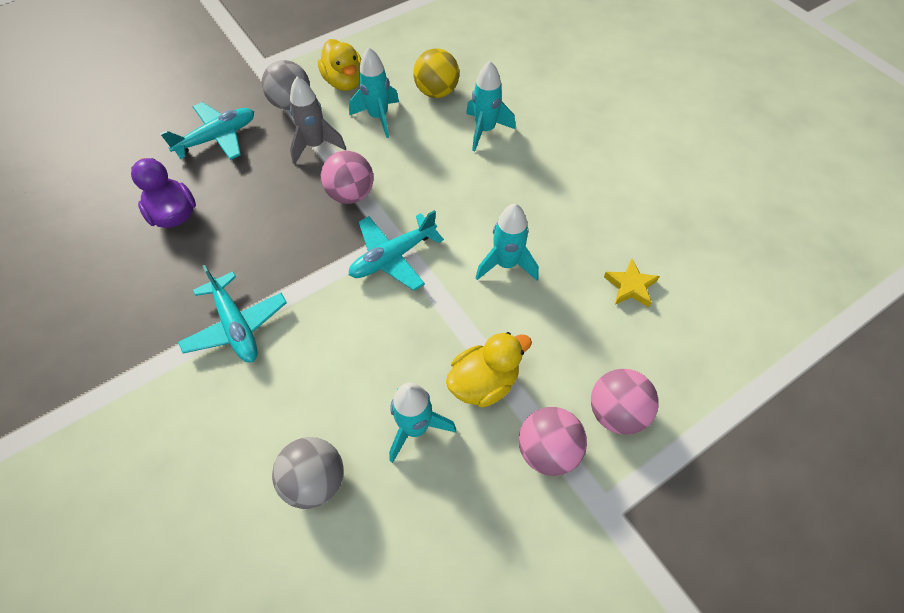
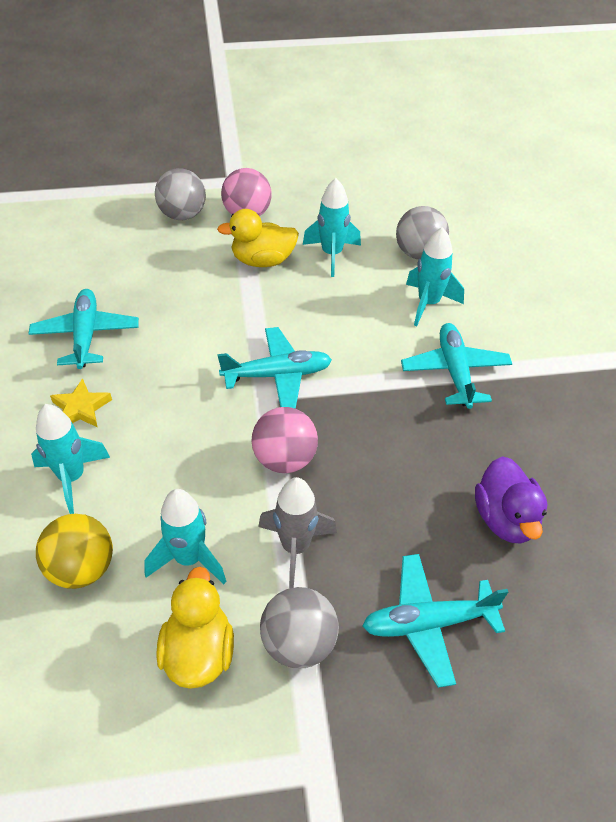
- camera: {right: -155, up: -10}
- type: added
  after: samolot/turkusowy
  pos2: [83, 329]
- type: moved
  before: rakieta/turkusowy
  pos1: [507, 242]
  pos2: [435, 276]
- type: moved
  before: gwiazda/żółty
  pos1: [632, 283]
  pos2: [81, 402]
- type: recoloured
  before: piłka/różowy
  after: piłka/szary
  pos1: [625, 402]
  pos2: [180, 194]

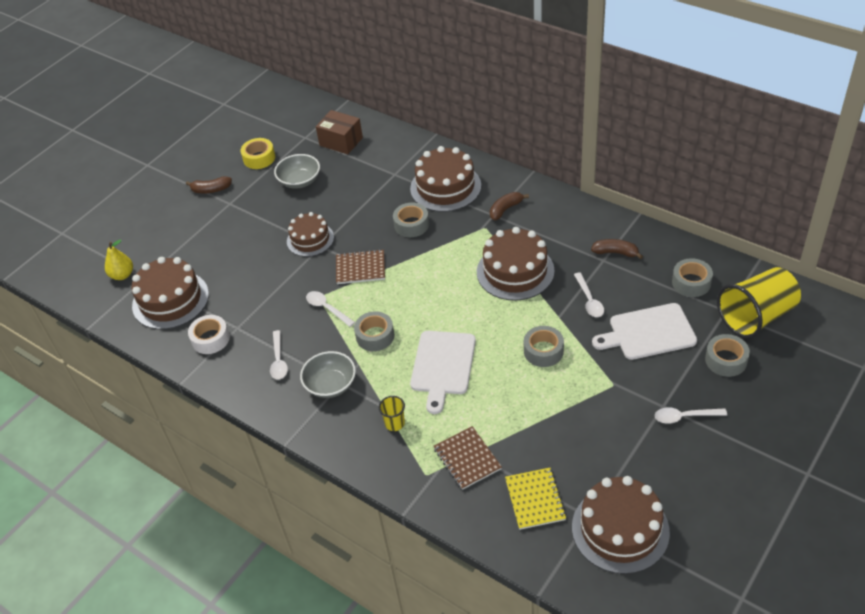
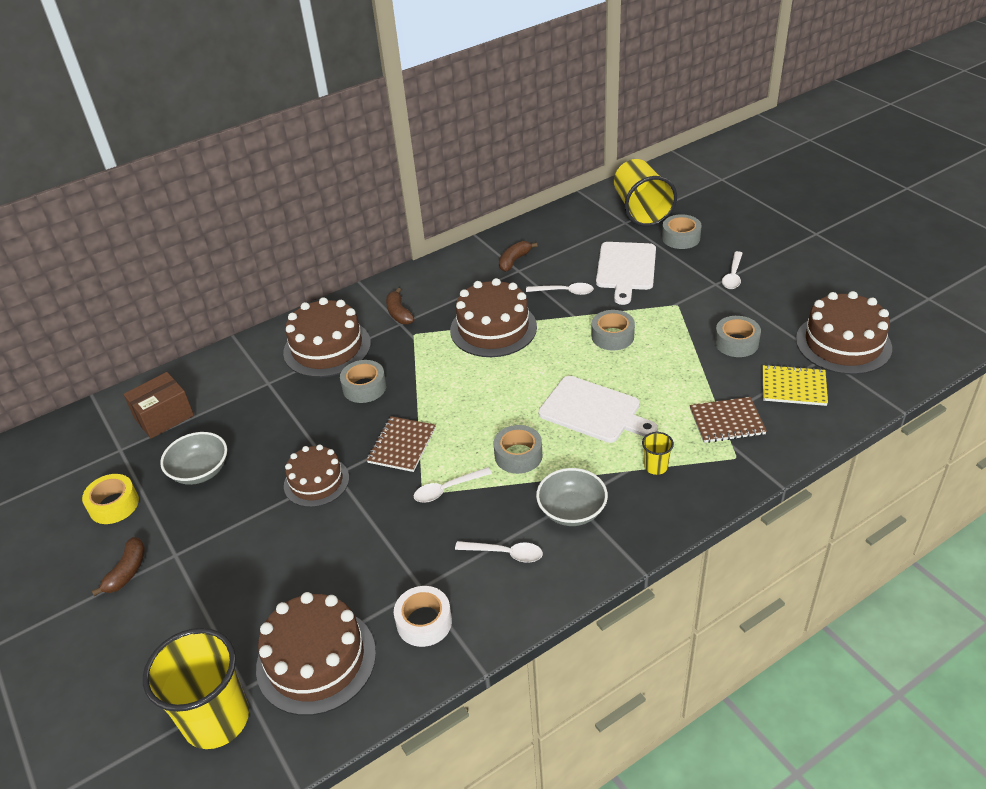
- camera: {right: -70, up: -5}
- type: moved
  before: taśma klejąca/szary
  pos1: [692, 277]
  pos2: [738, 336]
- type: replaced
  before: gruszka/żółty
  after: szklanka/żółty
  pos1: [119, 259]
  pos2: [196, 688]

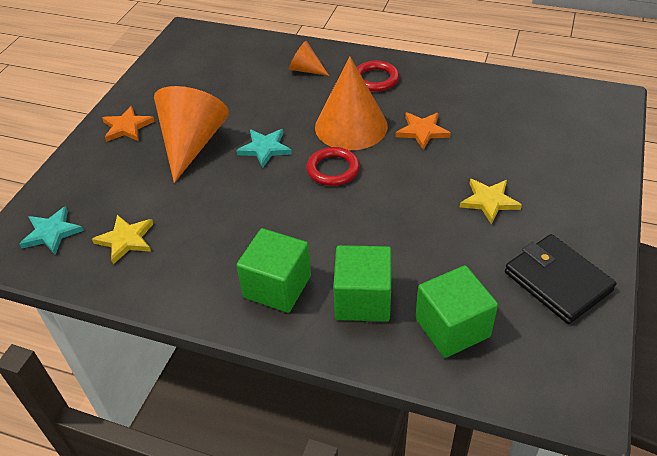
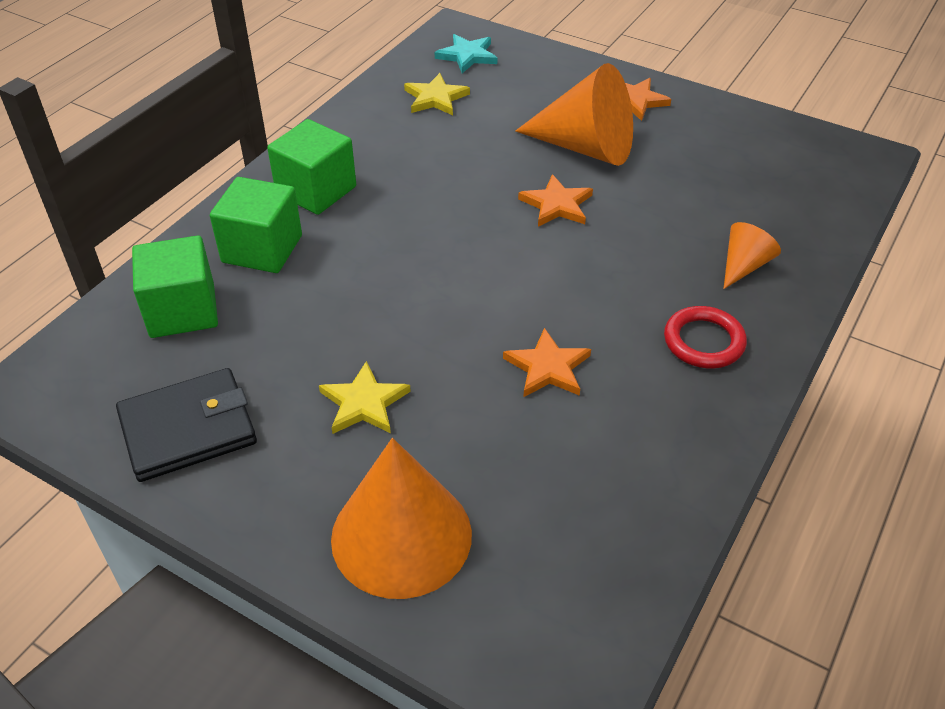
- camera: {right: 100, up: 0}
- type: removed
  before: pierścień/czerwony
  pos1: [333, 166]
- type: moved
  before: stożek/pomarańczowy
  pos1: [351, 103]
  pos2: [401, 518]
- type: recoloured
  before: gwiazda/turkusowy
  after: gwiazda/pomarańczowy
  pos1: [264, 148]
  pos2: [555, 200]

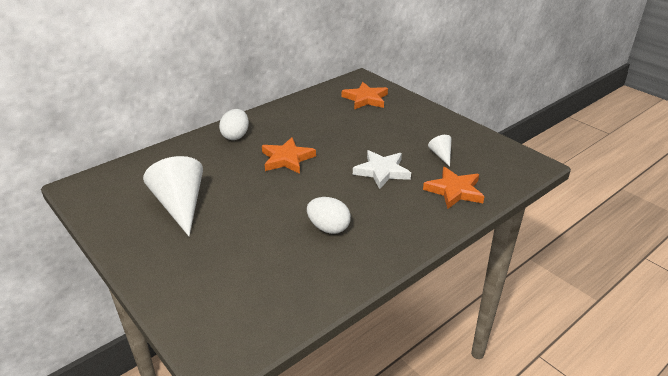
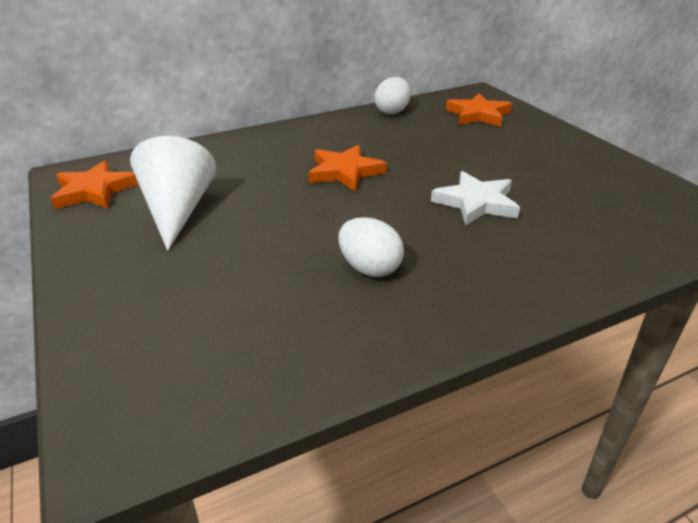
- camera: {right: 15, up: 0}
- type: removed
  before: stożek/biały
  pos1: [440, 151]
- type: moved
  before: jajko/biały
  pos1: [234, 124]
  pos2: [392, 95]
- type: moved
  before: gwiazda/pomarańczowy
  pos1: [454, 188]
  pos2: [95, 184]

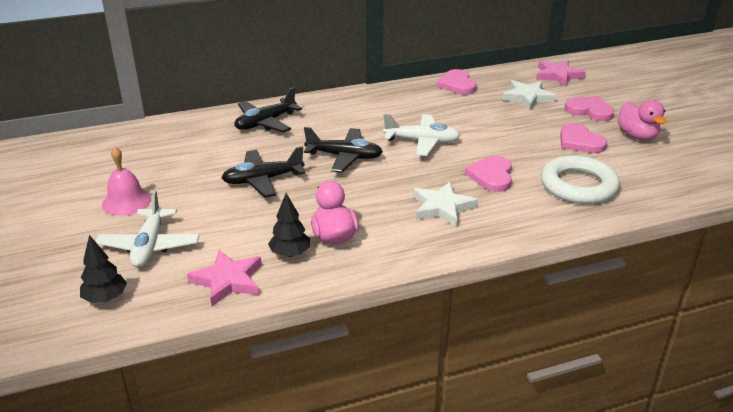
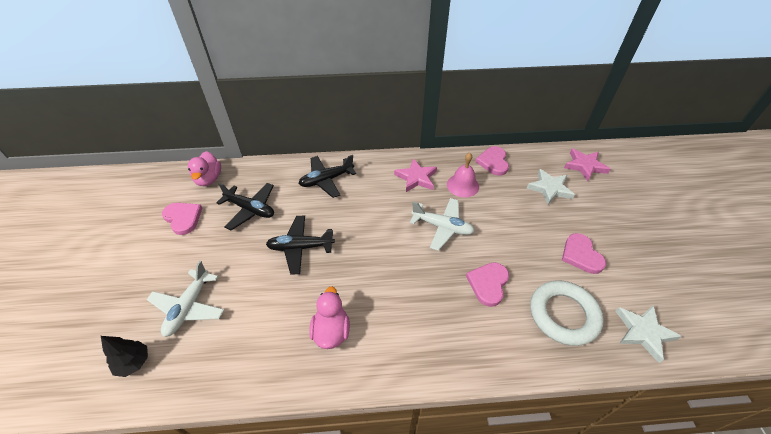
- camera: {right: 15, up: 15}
- type: removed
  before: drzewko/czarny
  pos1: [289, 225]
- type: moved
  before: dzwonek/różowy
  pos1: [126, 181]
  pos2: [463, 174]
- type: moved
  before: gwiazda/różowy
  pos1: [224, 278]
  pos2: [415, 175]
- type: moved
  before: samolot/czarny
  pos1: [343, 149]
  pos2: [245, 207]
- type: moved
  before: gwiazda/biały
  pos1: [445, 204]
  pos2: [649, 334]
- type: moved
  before: serce/różowy
  pos1: [589, 108]
  pos2: [182, 219]
- type: moved
  before: kaczka/różowy
  pos1: [642, 120]
  pos2: [204, 168]

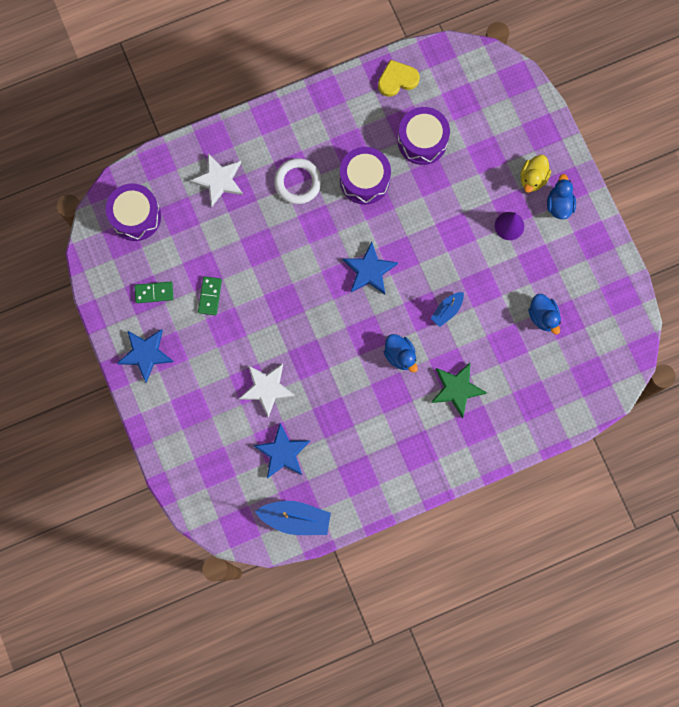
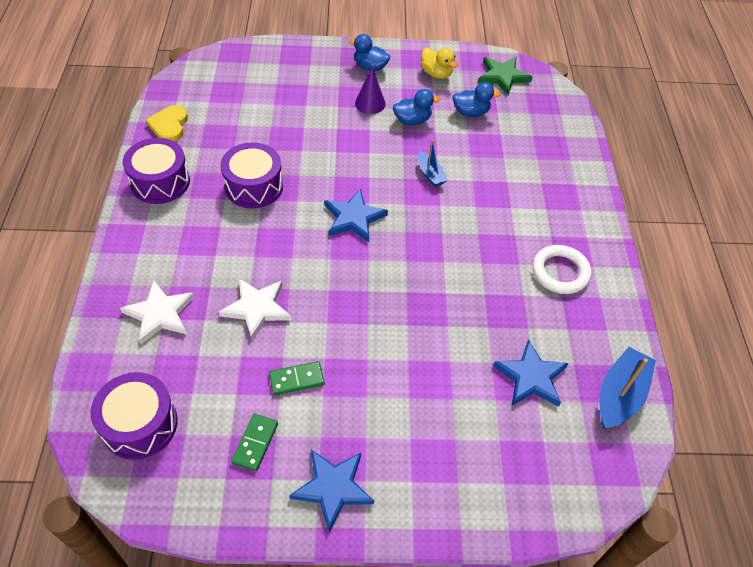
- camera: {right: -70, up: -25}
- type: moved
  before: gwiazda/biały
  pos1: [267, 391]
  pos2: [255, 309]
- type: moved
  before: pierścień/biały
  pos1: [298, 181]
  pos2: [562, 269]
- type: moved
  before: kaczka/niebieski
  pos1: [401, 353]
  pos2: [416, 107]
- type: moved
  before: bęben/fioletowy
  pos1: [424, 136]
  pos2: [156, 171]
- type: moved
  before: gwiazda/zielony
  pos1: [459, 390]
  pos2: [505, 76]
- type: moved
  before: kaczka/żółty
  pos1: [535, 174]
  pos2: [439, 63]
- type: turned
  before: kostka domina/zielony
  pos1: [210, 295]
  pos2: [296, 378]
  turn: -45

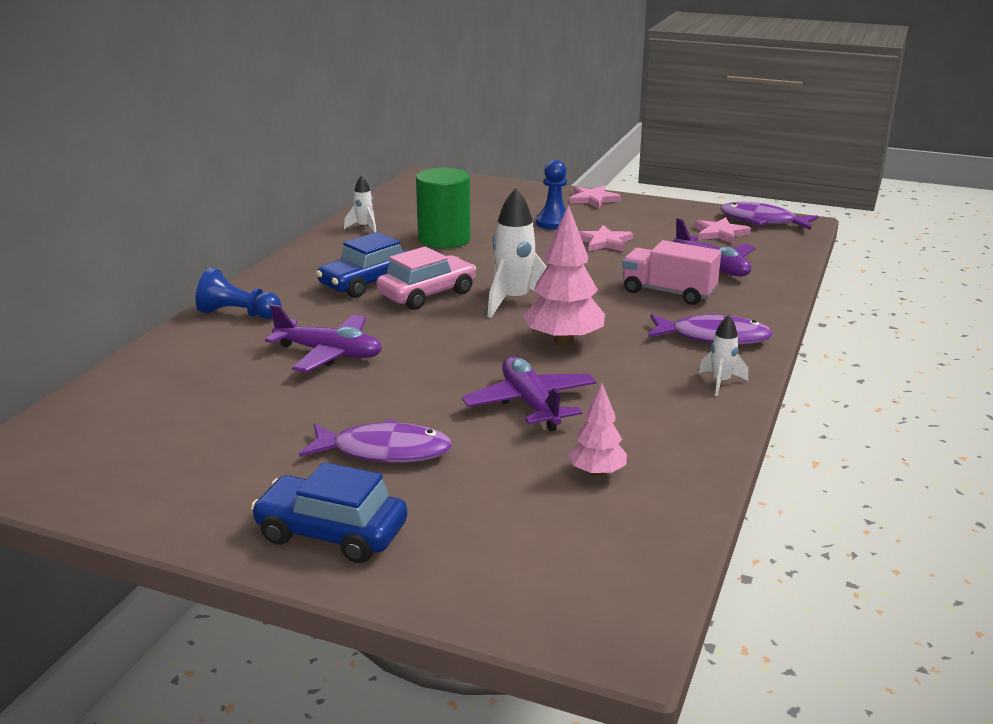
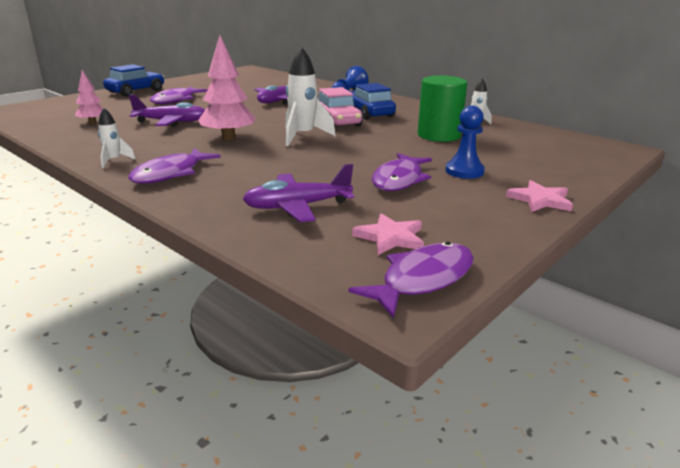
- camera: {right: 110, up: 0}
- type: removed
  before: ciężarówka/różowy
  pos1: [671, 272]
- type: replaced
  before: gwiazda/różowy
  after: ryba/fioletowy
  pos1: [606, 238]
  pos2: [402, 172]

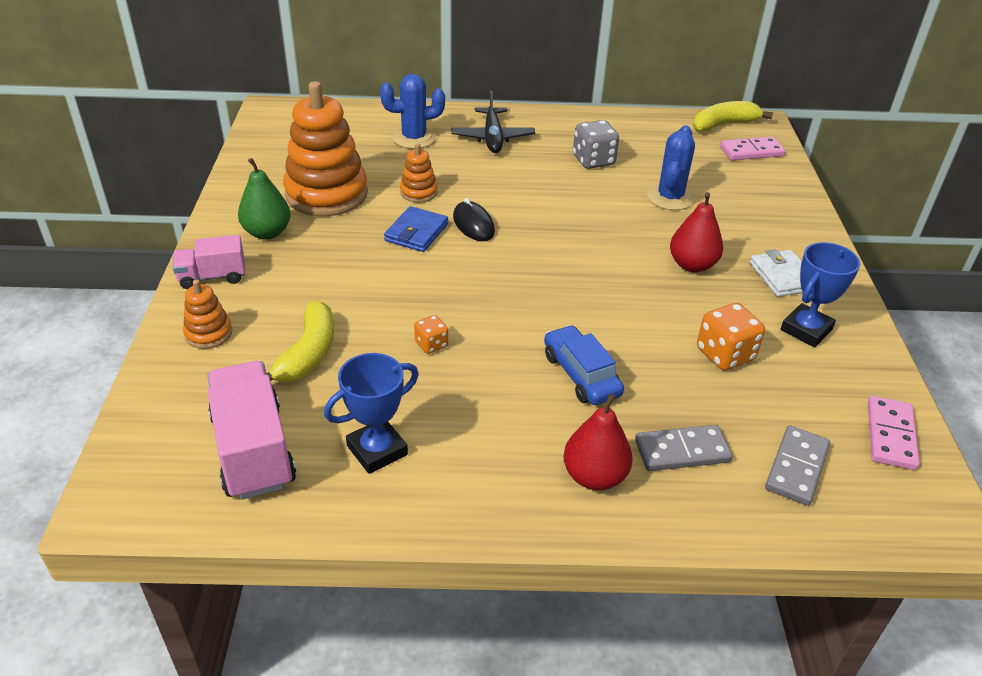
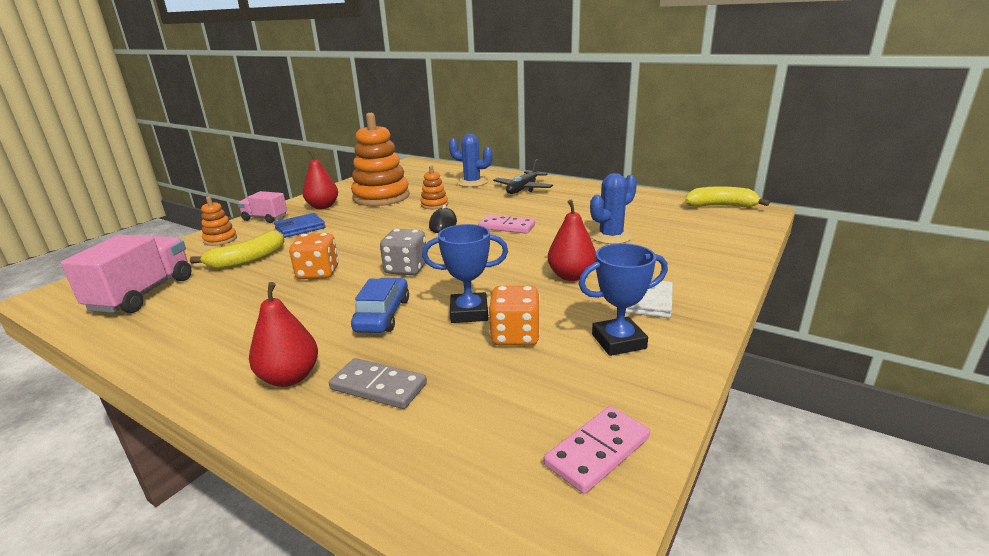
- camera: {right: 35, up: -15}
- type: removed
  before: kostka domina/szary
  pos1: [797, 465]
- type: moved
  before: puchar/niebieski
  pos1: [371, 413]
  pos2: [465, 273]
- type: moved
  before: portfel/niebieski
  pos1: [416, 229]
  pos2: [299, 225]
- type: moved
  before: kostka do gry/szary
  pos1: [596, 144]
  pos2: [403, 252]
- type: moved
  before: kostka domina/różowy
  pos1: [752, 148]
  pos2: [506, 224]
- type: recoloured
  before: gruszka/zielony
  after: gruszka/czerwony
  pos1: [264, 198]
  pos2: [320, 179]
- type: resized
  before: kostka do gry/pomarańczowy
  pos1: [431, 334]
  pos2: [314, 256]
  scale: 1.75

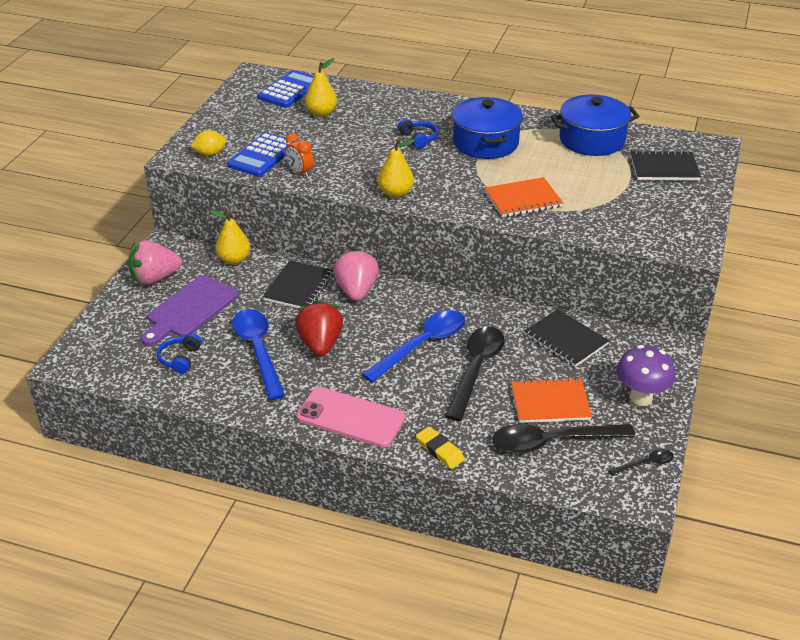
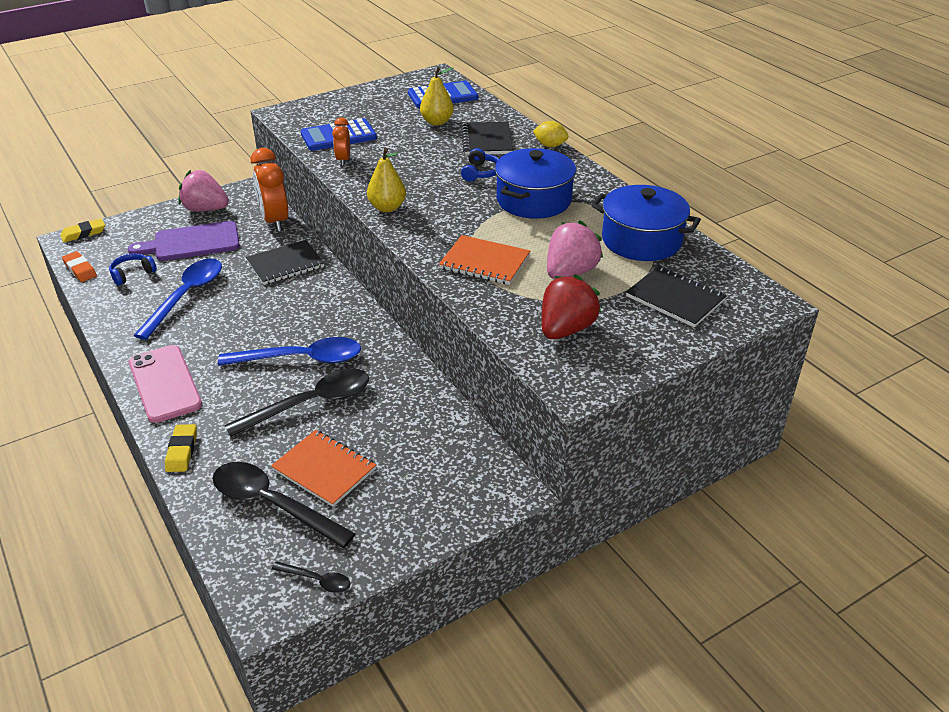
- camera: {right: 40, up: 0}
- type: removed
  before: grzyb/fioletowy
  pos1: [646, 375]
- type: added
  after: gumka do mazania/żółty
  pos2: [82, 231]
- type: added
  after: gumka do mazania/pomarańczowy
  pos2: [79, 266]
- type: moved
  before: cytryna/żółty
  pos1: [208, 143]
  pos2: [550, 134]
- type: moved
  before: truskawka/czerwony
  pos1: [319, 328]
  pos2: [571, 306]
- type: moved
  before: truskawka/różowy
  pos1: [356, 274]
  pos2: [575, 249]
- type: moved
  before: zeszyt/czarny
  pos1: [566, 338]
  pos2: [487, 138]
- type: replaced
  before: gruszka/żółty
  after: budzik/pomarańczowy
  pos1: [230, 237]
  pos2: [269, 190]

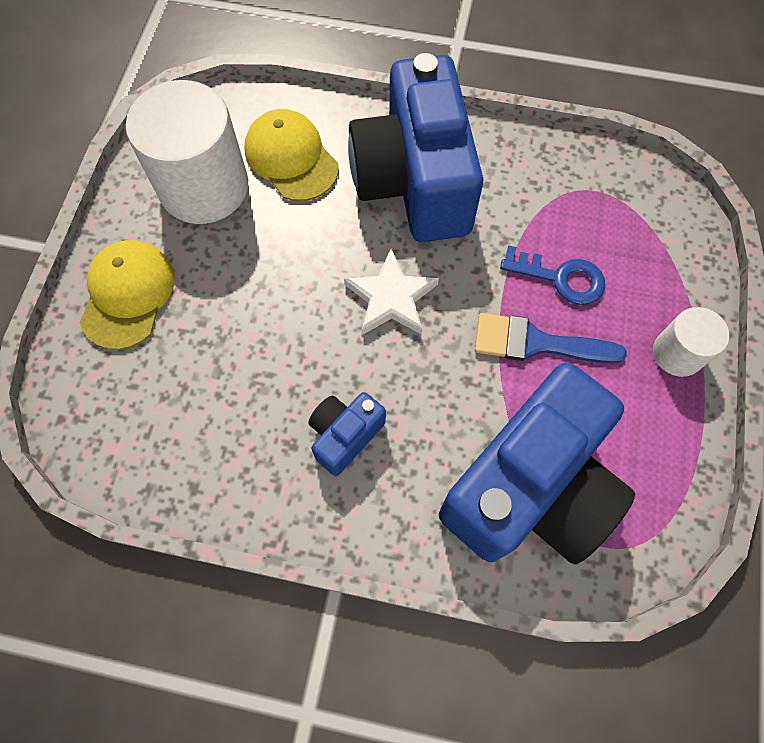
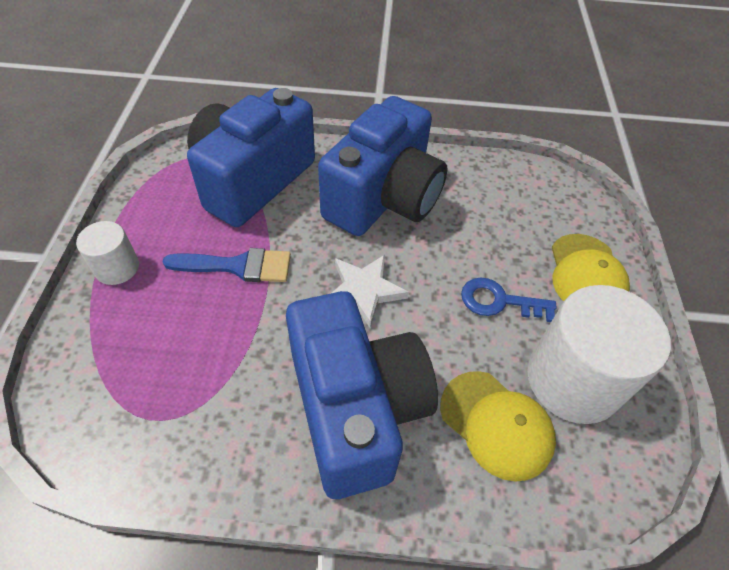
- camera: {right: 170, up: -15}
- type: moved
  before: klucz/niebieski
  pos1: [552, 275]
  pos2: [509, 300]
- type: resized
  before: aparat fotograficzny/niebieski
  pos1: [347, 434]
  pos2: [382, 166]
  scale: 2.25

